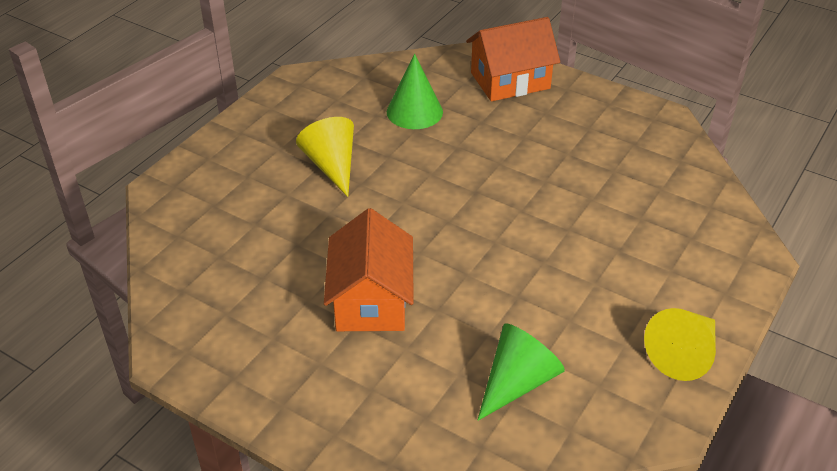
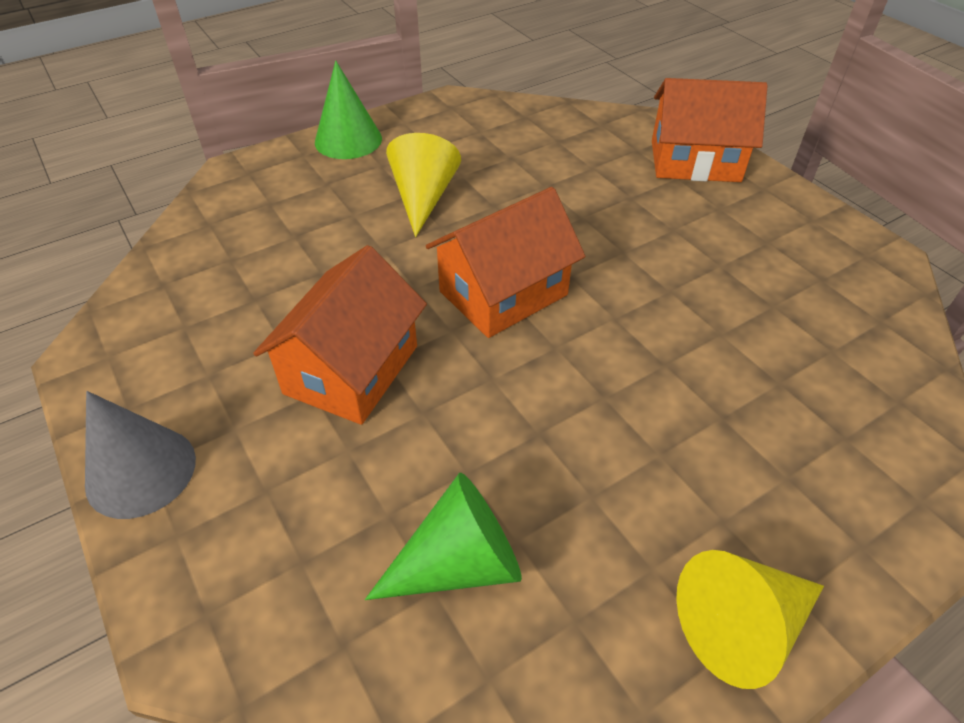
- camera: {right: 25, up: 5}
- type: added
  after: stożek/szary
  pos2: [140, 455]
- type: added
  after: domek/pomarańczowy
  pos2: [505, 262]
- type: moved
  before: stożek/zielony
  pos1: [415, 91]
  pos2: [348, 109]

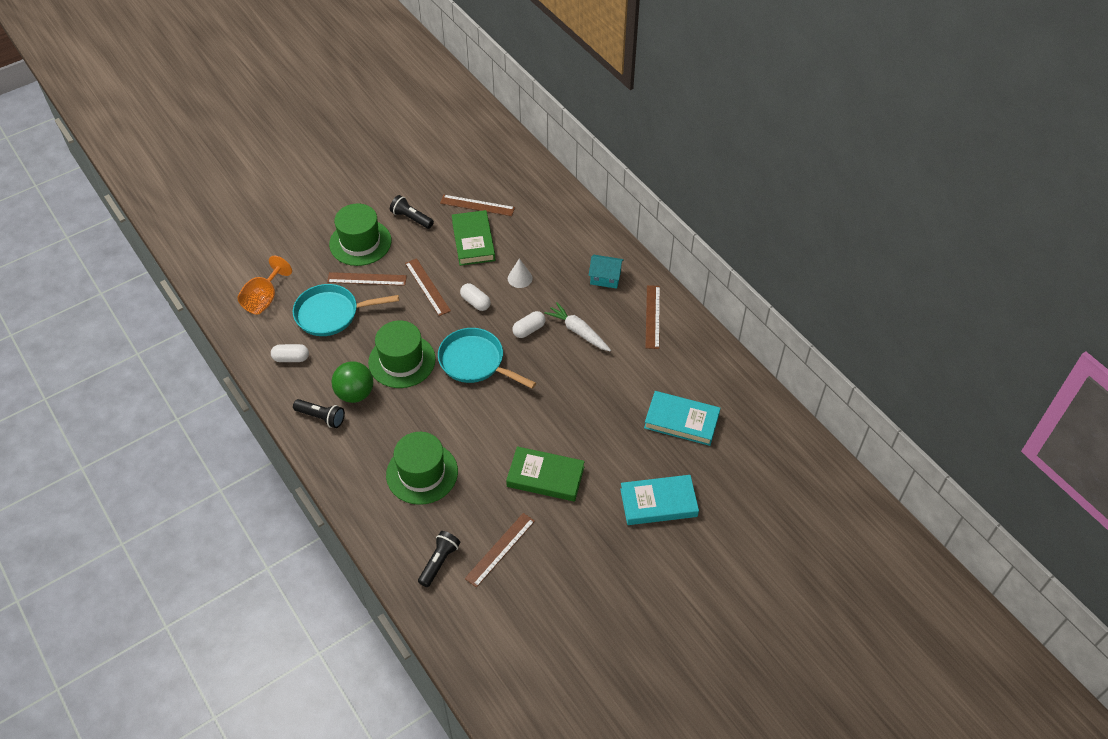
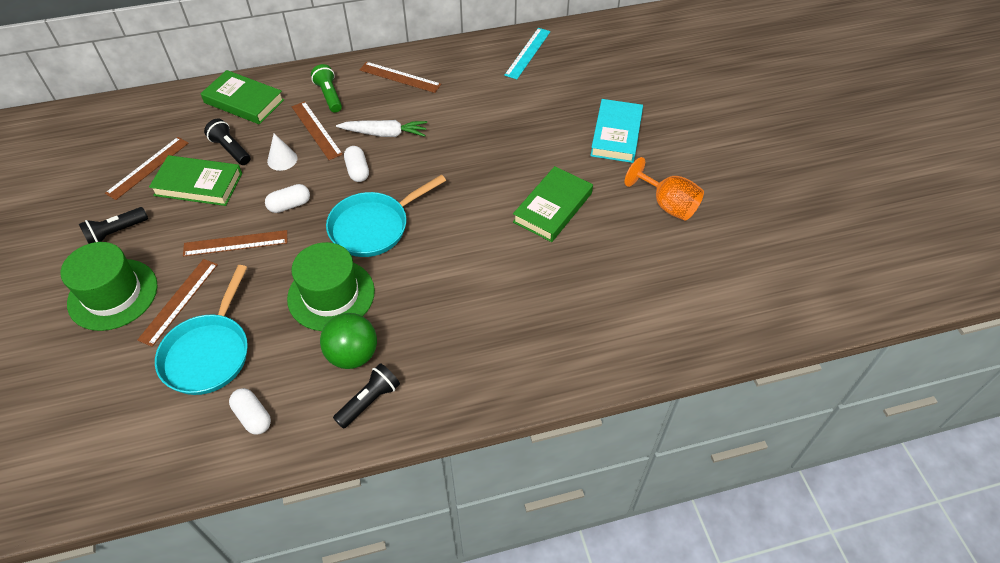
- camera: {right: -70, up: 0}
- type: removed
  before: kapelusz/zielony
  pos1: [422, 468]
- type: removed
  before: książka/turkusowy
  pos1: [682, 418]
- type: added
  after: książka/zielony
  pos2: [242, 97]
- type: added
  after: linijka/turkusowy
  pos2: [527, 53]
- type: moved
  before: kielich/pomarańczowy
  pos1: [264, 285]
  pos2: [664, 189]
- type: moved
  before: latarka/czarny
  pos1: [439, 559]
  pos2: [227, 142]
- type: moved
  before: linijka/brązowy
  pos1: [500, 550]
  pos2: [317, 130]
- type: replaced
  before: domek/turkusowy
  after: latarka/zielony
  pos1: [606, 272]
  pos2: [326, 88]
- type: turned
  before: kapsułka/biały
  pos1: [290, 353]
  pos2: [250, 411]
  turn: -60
- type: turned
  before: marchewka/biały
  pos1: [577, 327]
  pos2: [381, 128]
  turn: -150

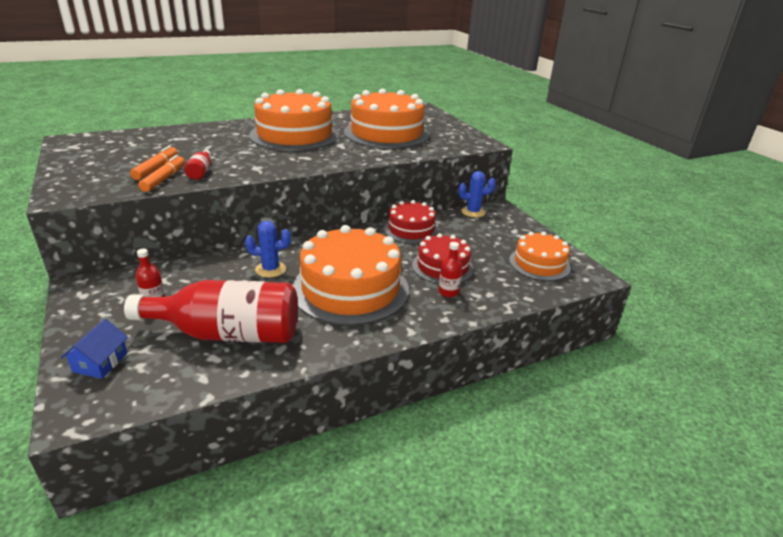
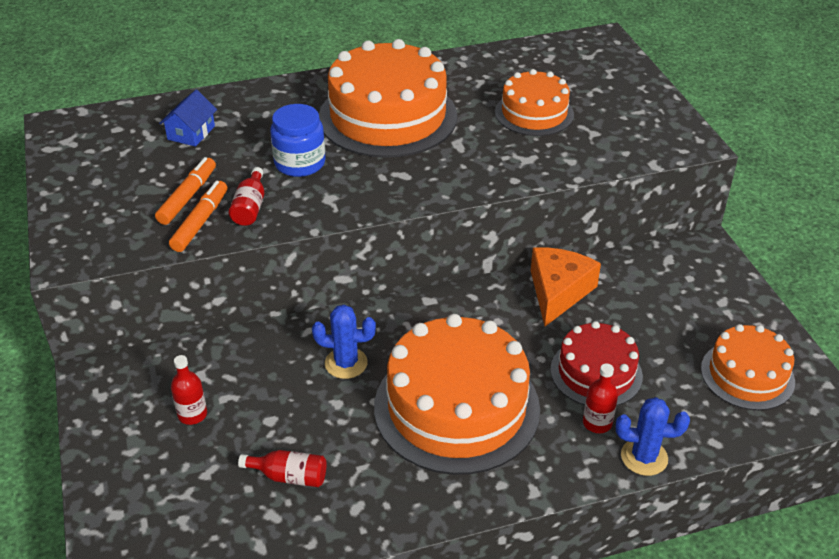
- camera: {right: 10, up: 10}
- type: added
  after: słoik/niebieski
  pos2: [298, 140]
- type: moved
  before: domek/niebieski
  pos1: [94, 349]
  pos2: [188, 118]
- type: moved
  before: kaktus/niebieski
  pos1: [477, 194]
  pos2: [653, 436]
- type: replaced
  before: tort/czerwony
  after: ser/pomarańczowy
  pos1: [411, 222]
  pos2: [566, 286]
- type: resized
  before: butelka/czerwony
  pos1: [211, 311]
  pos2: [282, 468]
  scale: 0.4
- type: resized
  before: tort/pomarańczowy
  pos1: [387, 118]
  pos2: [534, 102]
  scale: 0.57

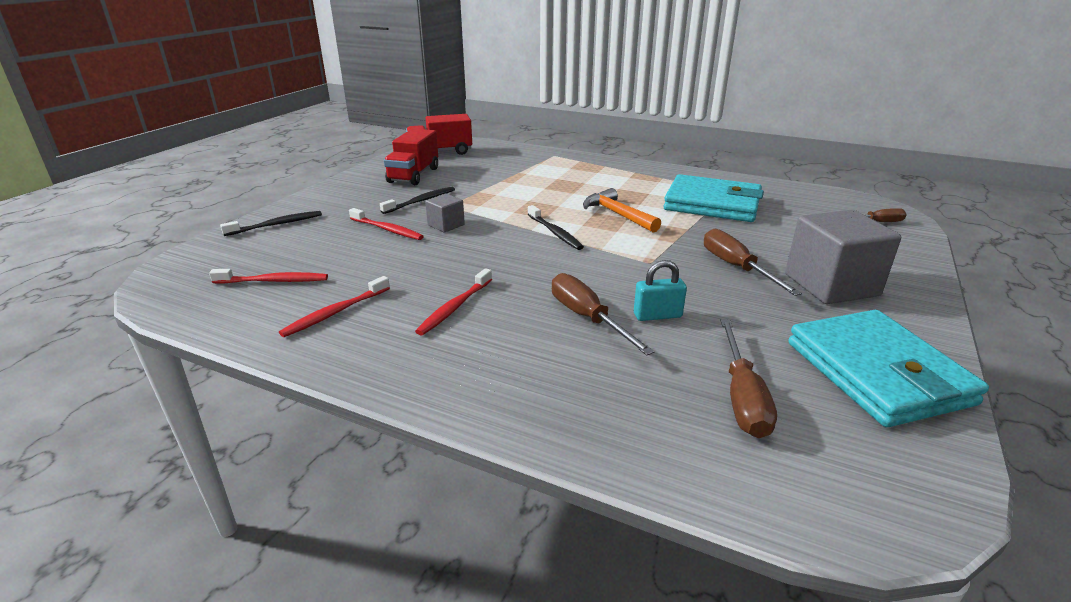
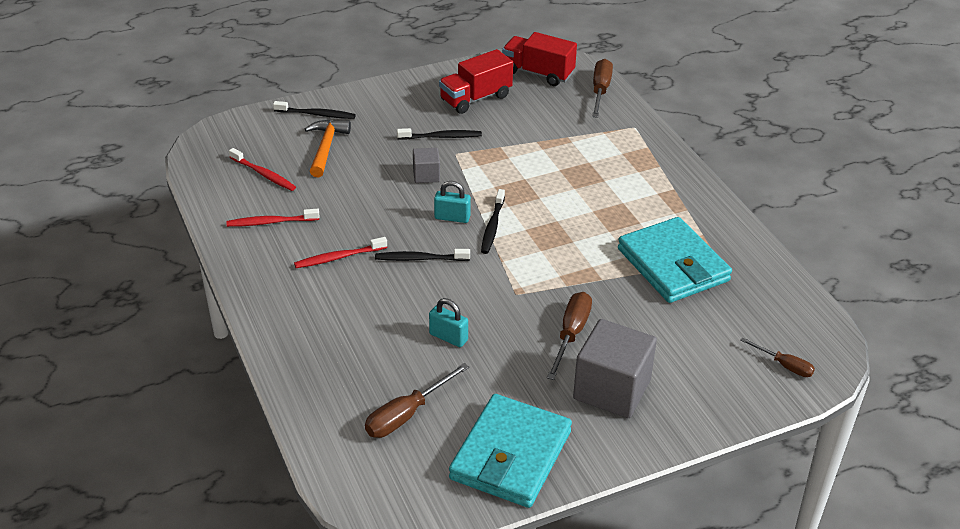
- camera: {right: 40, up: 10}
- type: removed
  before: szczoteczka do zębów/czerwony
  pos1: [386, 224]
- type: added
  after: szczoteczka do zębów/czarny
  pos2: [422, 255]
- type: added
  after: kłódka/turkusowy
  pos2: [452, 202]
- type: moved
  before: śrubokręt/brązowy
  pos1: [603, 314]
  pos2: [602, 88]
- type: moved
  before: młotek/pomarańczowy
  pos1: [622, 210]
  pos2: [328, 148]

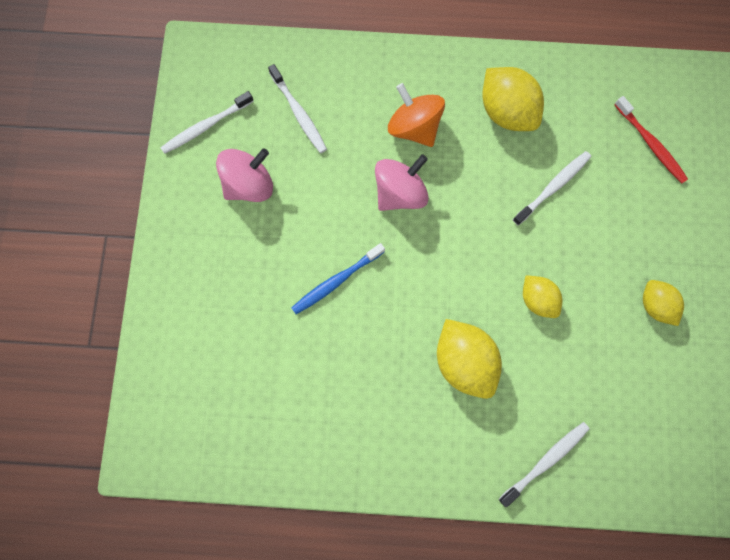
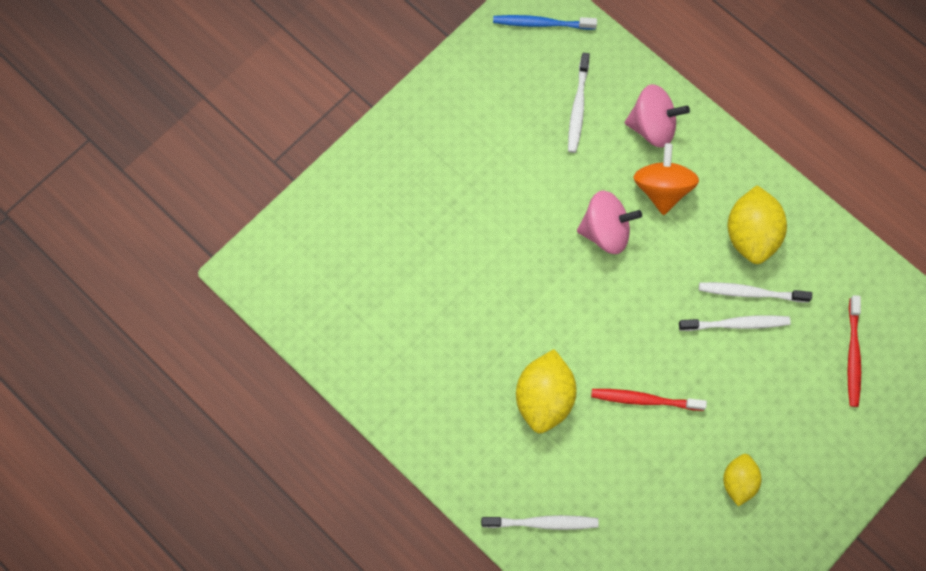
- camera: {right: 40, up: -5}
- type: moved
  before: szczoteczka do zębów/biały
  pos1: [207, 122]
  pos2: [755, 292]
- type: moved
  before: bączek/różowy
  pos1: [244, 175]
  pos2: [657, 116]
- type: moved
  before: szczoteczka do zębów/niebieski
  pos1: [338, 278]
  pos2: [545, 22]
- type: replaced
  before: cytryna/żółty
  after: szczoteczka do zębów/czerwony
  pos1: [542, 296]
  pos2: [649, 400]

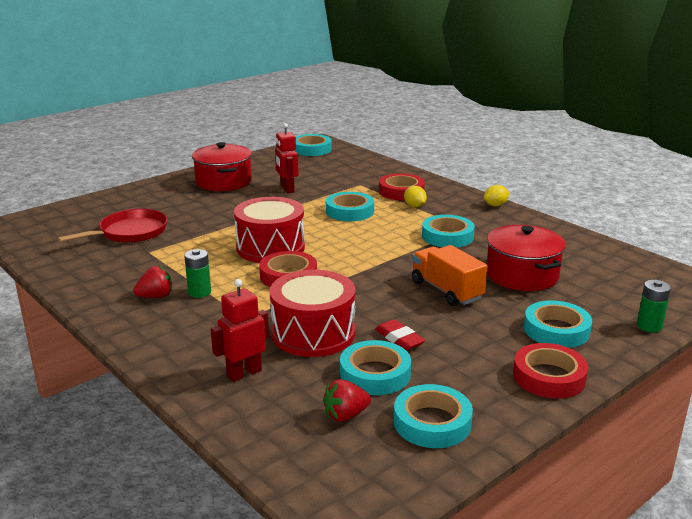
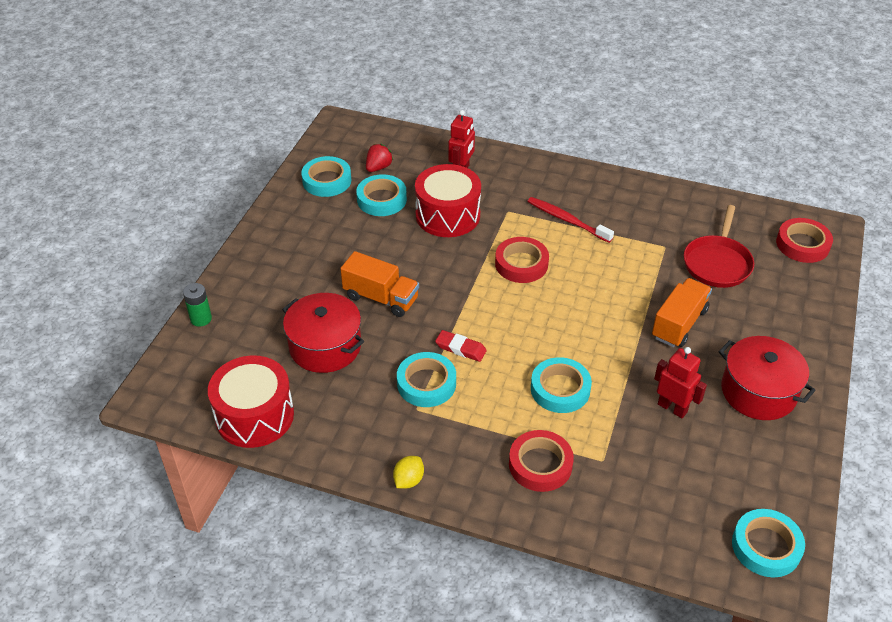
- camera: {right: 150, up: 20}
- type: removed
  before: truskawka/czerwony
  pos1: [152, 282]
- type: removed
  before: cytryna/żółty
  pos1: [415, 197]
- type: removed
  before: taśma klejąca/turkusowy
  pos1: [558, 324]
- type: added
  after: ciężarówka/pomarańczowy
  pos2: [682, 312]
- type: moved
  before: bęben/czerwony
  pos1: [269, 230]
  pos2: [251, 401]
- type: moved
  before: gumka do mazania/czerwony
  pos1: [400, 335]
  pos2: [461, 346]
- type: moved
  before: taśma klejąca/czerwony
  pos1: [550, 371]
  pos2: [804, 240]
- type: replaced
  before: bateria/zielony
  after: szczoteczka do zębów/czerwony
  pos1: [197, 273]
  pos2: [570, 220]

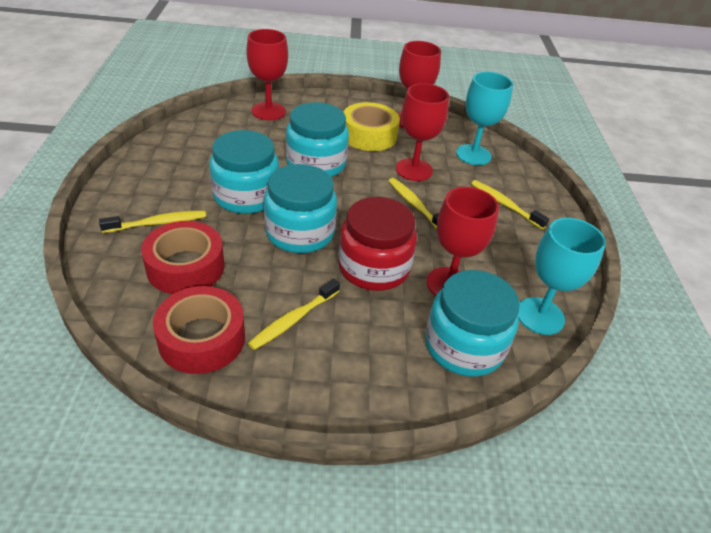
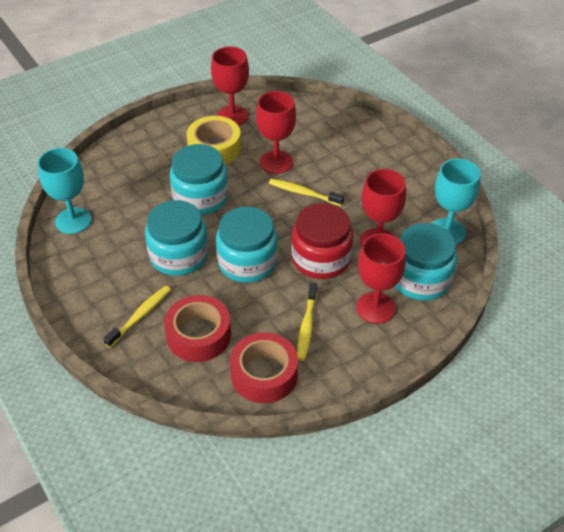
- camera: {right: -30, up: 5}
- type: removed
  before: szczoteczka do zębów/żółty
  pos1: [510, 205]
- type: moved
  before: kielich/czerwony
  pos1: [267, 74]
  pos2: [381, 278]
- type: moved
  before: kielich/turkusowy
  pos1: [484, 118]
  pos2: [65, 191]

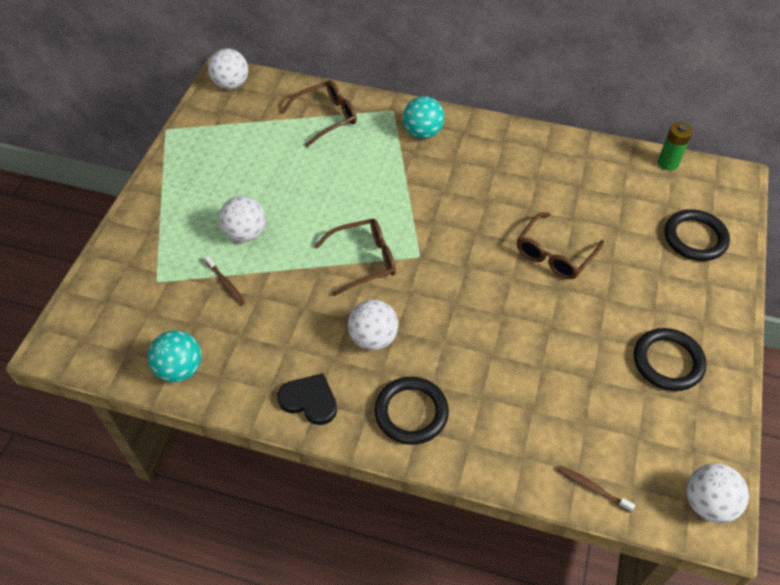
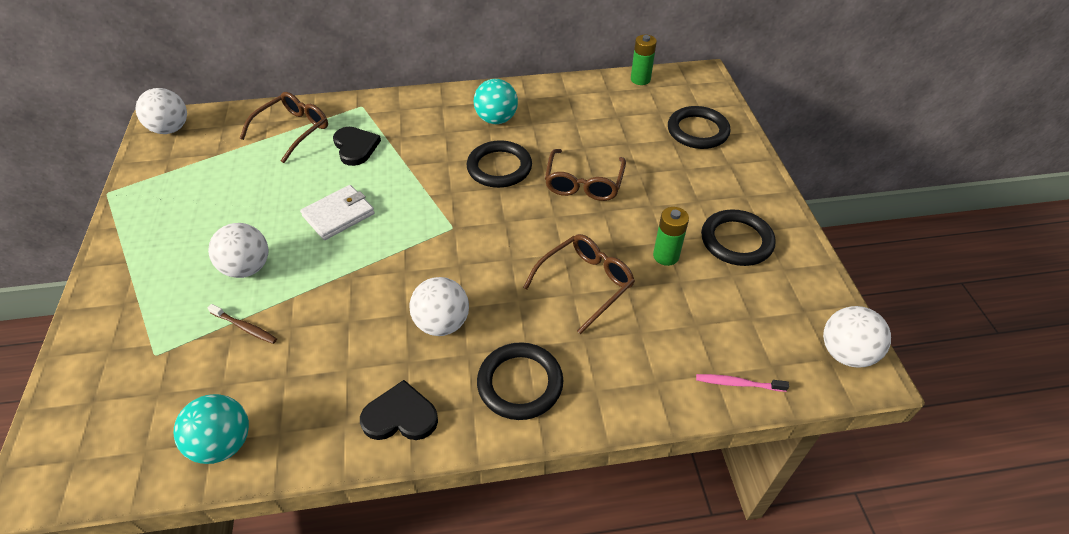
- camera: {right: -25, up: -5}
- type: added
  after: portfel/biały
  pos2: [337, 212]
- type: added
  after: serce/czarny
  pos2: [357, 146]
- type: added
  after: pierścień/czarny
  pos2: [499, 164]
- type: added
  after: bateria/zielony
  pos2: [671, 236]
- type: moved
  before: okulary/brązowy
  pos1: [355, 257]
  pos2: [579, 284]
- type: moved
  before: piłka/turkusowy
  pos1: [424, 117]
  pos2: [496, 101]
- type: recoloured
  before: szczoteczka do zębów/brązowy
  after: szczoteczka do zębów/różowy
  pos1: [596, 488]
  pos2: [742, 383]

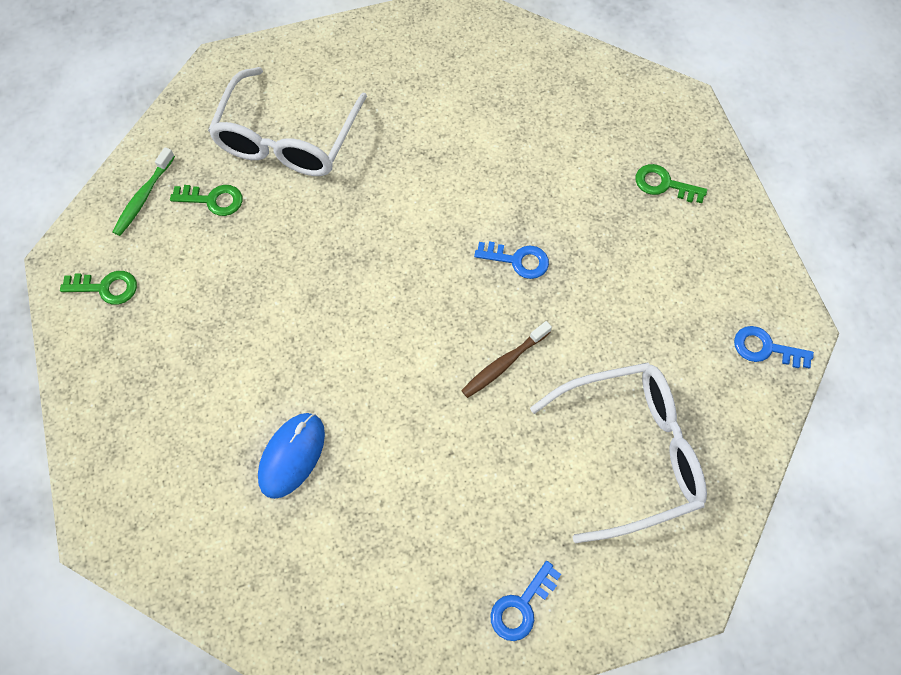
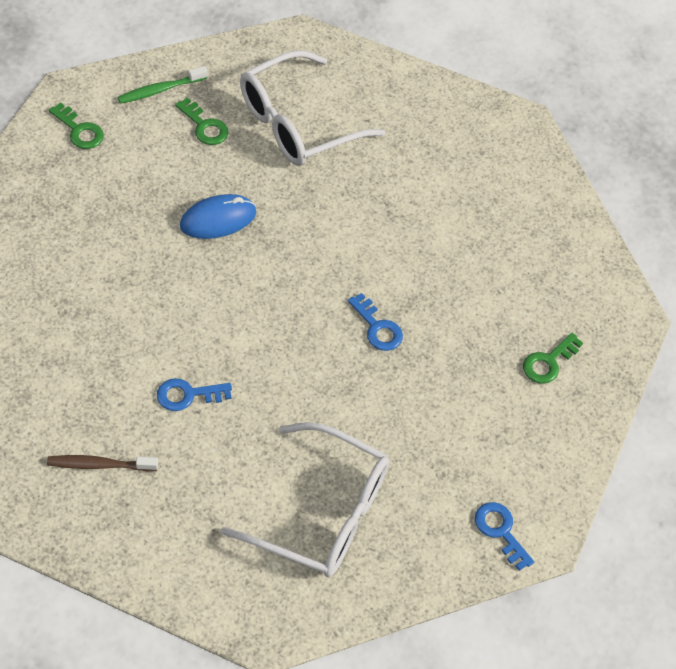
- camera: {right: 35, up: -10}
- type: moved
  before: myszka/niebieski
  pos1: [291, 456]
  pos2: [218, 216]
- type: moved
  before: szczoteczka do zębów/brązowy
  pos1: [506, 359]
  pos2: [102, 463]
- type: moved
  before: klucz/niebieski
  pos1: [525, 601]
  pos2: [194, 394]
- type: turned
  before: klucz/zielony
  pos1: [671, 183]
  pos2: [553, 358]
  turn: -105

